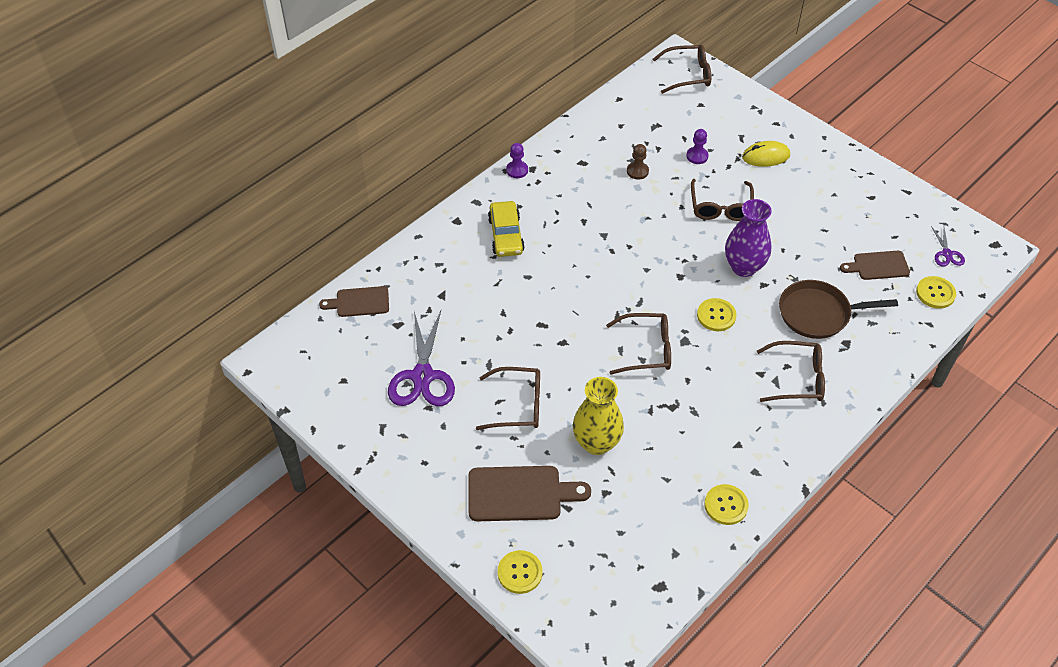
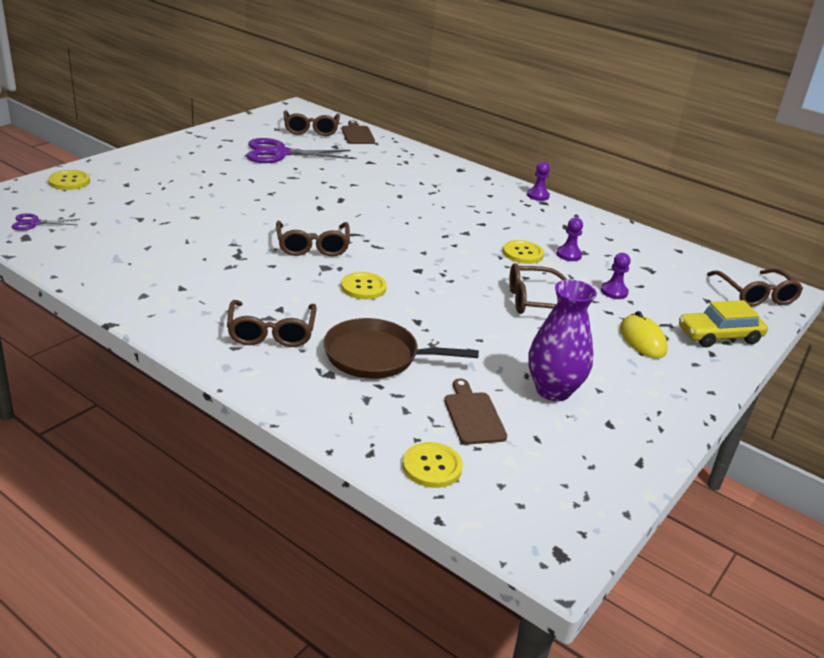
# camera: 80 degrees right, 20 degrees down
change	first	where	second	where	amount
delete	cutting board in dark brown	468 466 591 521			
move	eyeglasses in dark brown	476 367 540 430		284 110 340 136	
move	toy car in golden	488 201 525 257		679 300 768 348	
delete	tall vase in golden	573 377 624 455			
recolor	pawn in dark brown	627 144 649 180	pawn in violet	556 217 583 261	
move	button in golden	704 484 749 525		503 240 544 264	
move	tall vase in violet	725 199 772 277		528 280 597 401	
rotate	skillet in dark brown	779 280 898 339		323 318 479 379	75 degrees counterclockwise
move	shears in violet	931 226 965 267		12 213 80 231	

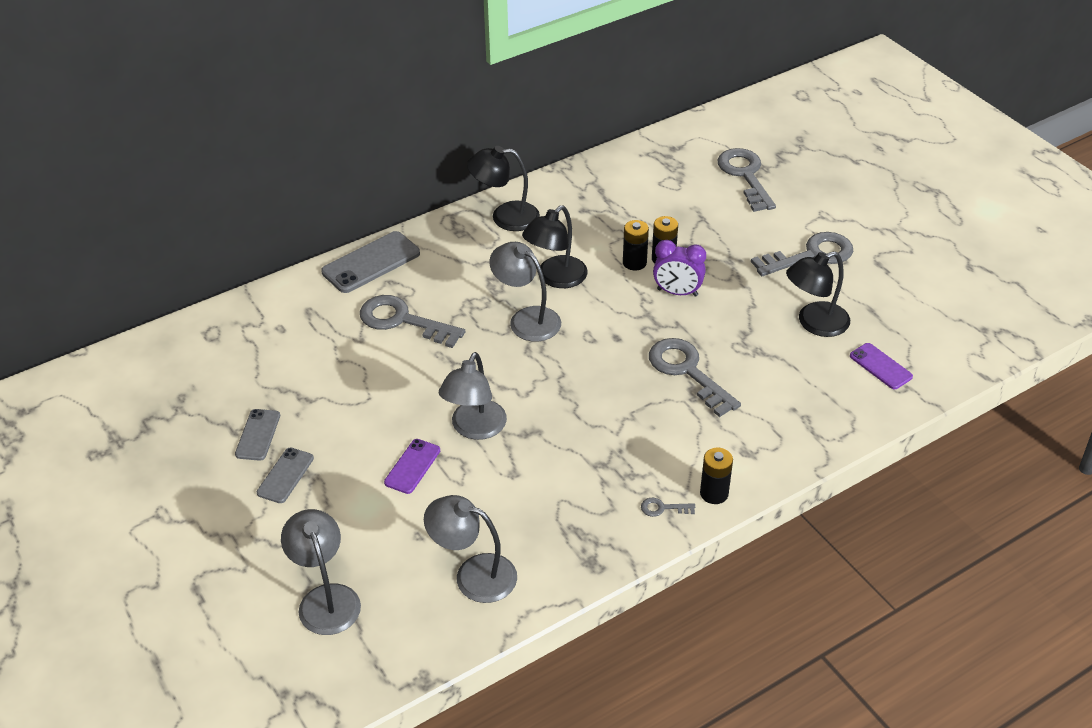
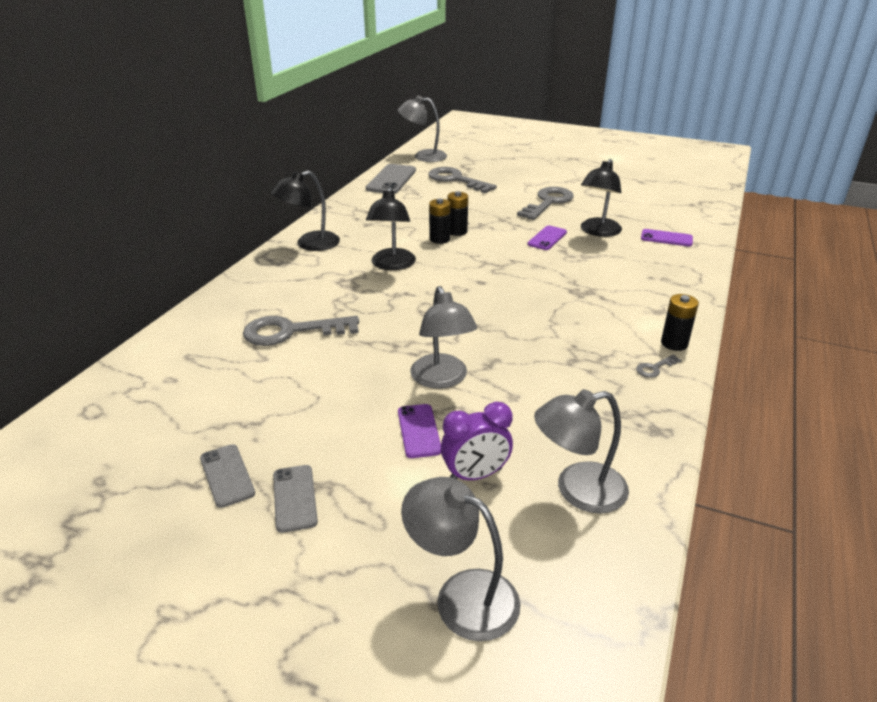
# camera: 35 degrees left, 10 degrees down
change	first	where	second	where	amount
move	phone in grey	321 231 420 293		366 164 416 194	
move	desk lamp in grey	489 242 561 342		398 95 447 162	
delete	key in grey	649 338 741 417			
move	alarm clock in violet	653 240 706 297		441 402 513 480	
insert			phone in violet	527 225 567 250	

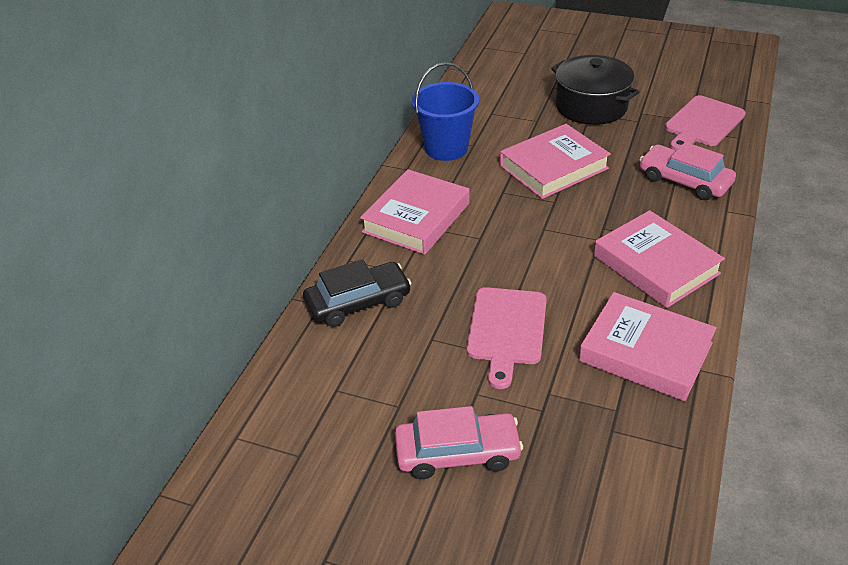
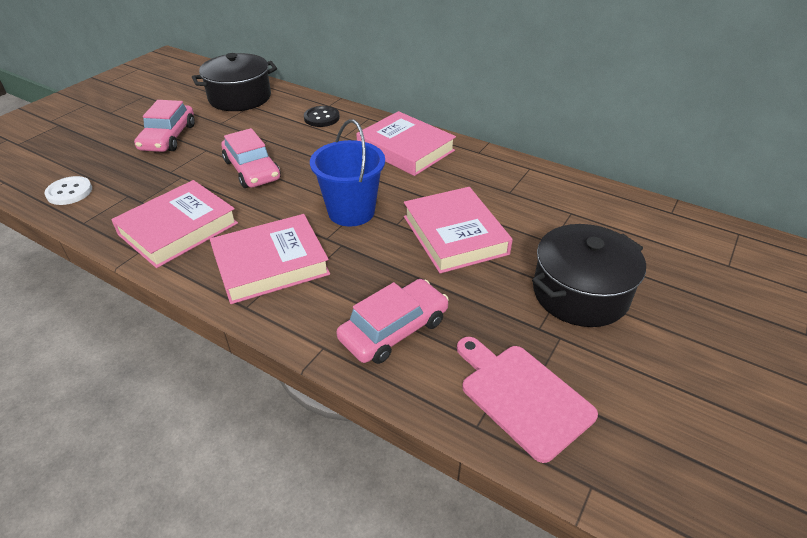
# camera: 100 degrees right, 0 degrees up
change	first	where	second	where	amount
replace	toy car in jet-black	303 259 412 327	button in jet-black	304 106 340 127	
move	bucket in cobalt	411 62 479 161		310 119 385 227	
replace	cutting board in pink	467 287 547 389	toy car in pink	221 128 281 188	
insert			button in snow-white	44 176 92 205	
insert			pot in jet-black	192 53 277 111	

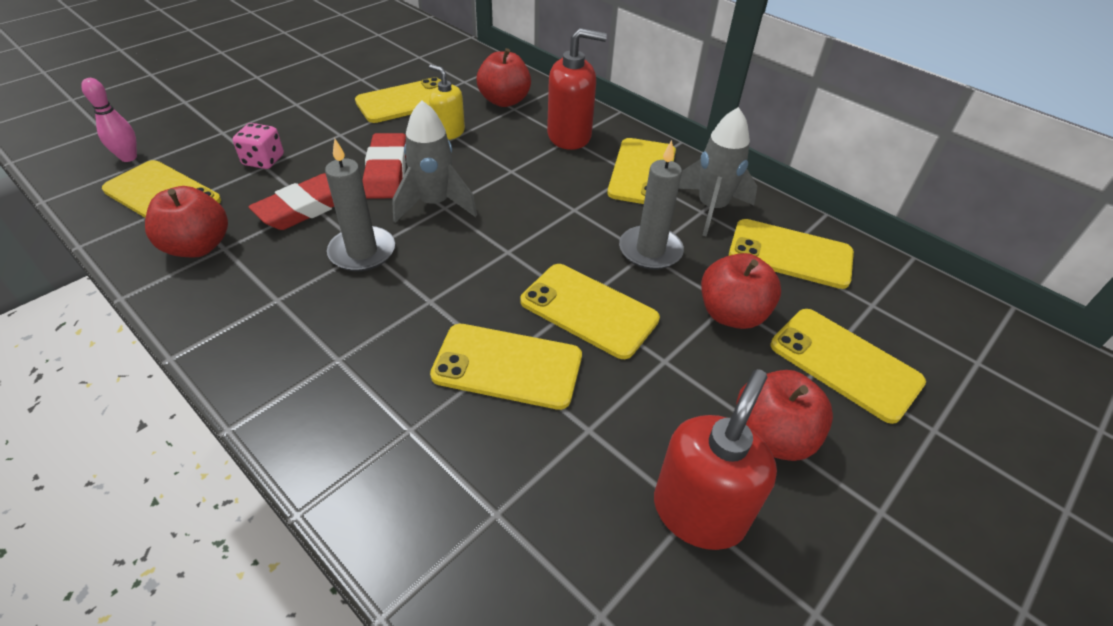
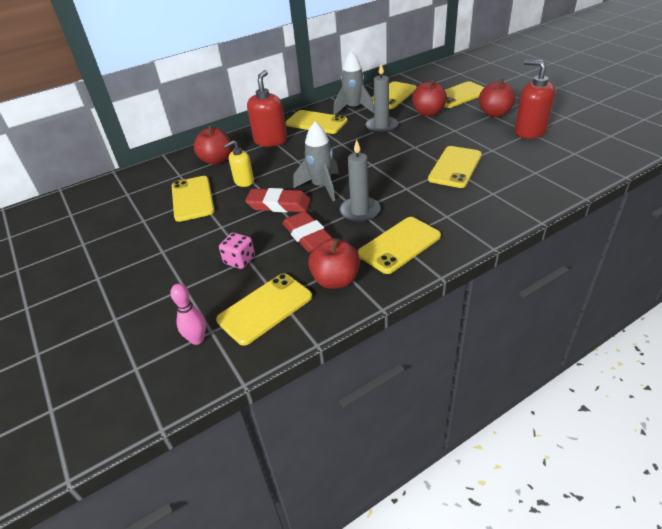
# camera: 70 degrees left, 5 degrees down
change	first	where	second	where	amount
move	phone in golden	520 264 660 359		357 217 441 274	

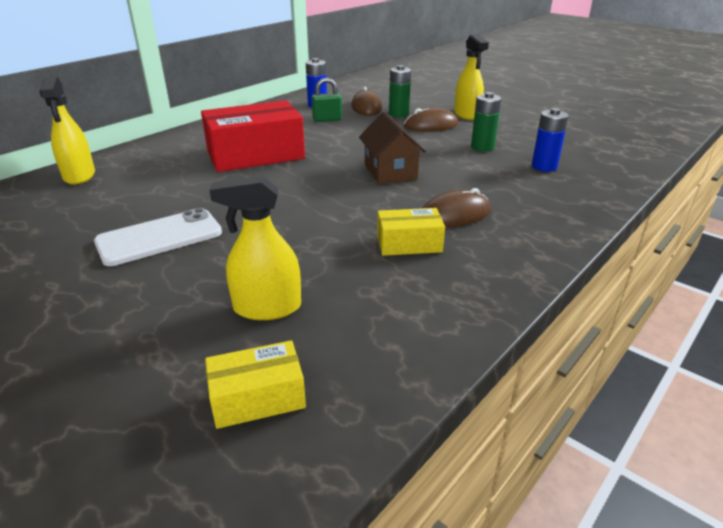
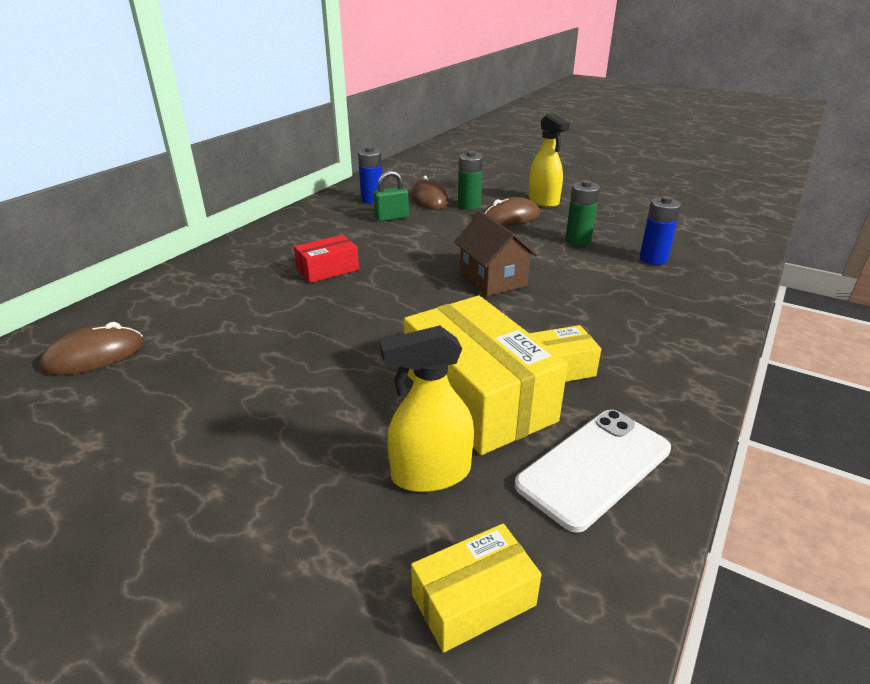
# camera: 10 degrees left, 0 degrees up
change	first	where	second	where	amount
delete	spray bottle in golden	39 76 95 185			
move	phone in snow-white	94 208 222 266		515 410 671 533	
resize	box in crimson	201 100 305 172		294 235 359 283	x0.52
move	PC mouse in dark brown	423 188 491 227		39 322 144 375	
insert			box in golden	404 296 568 455	

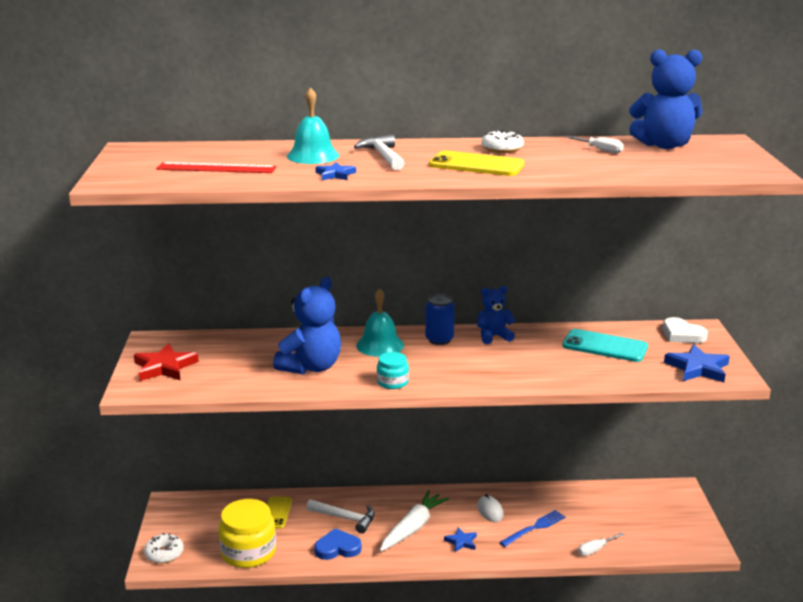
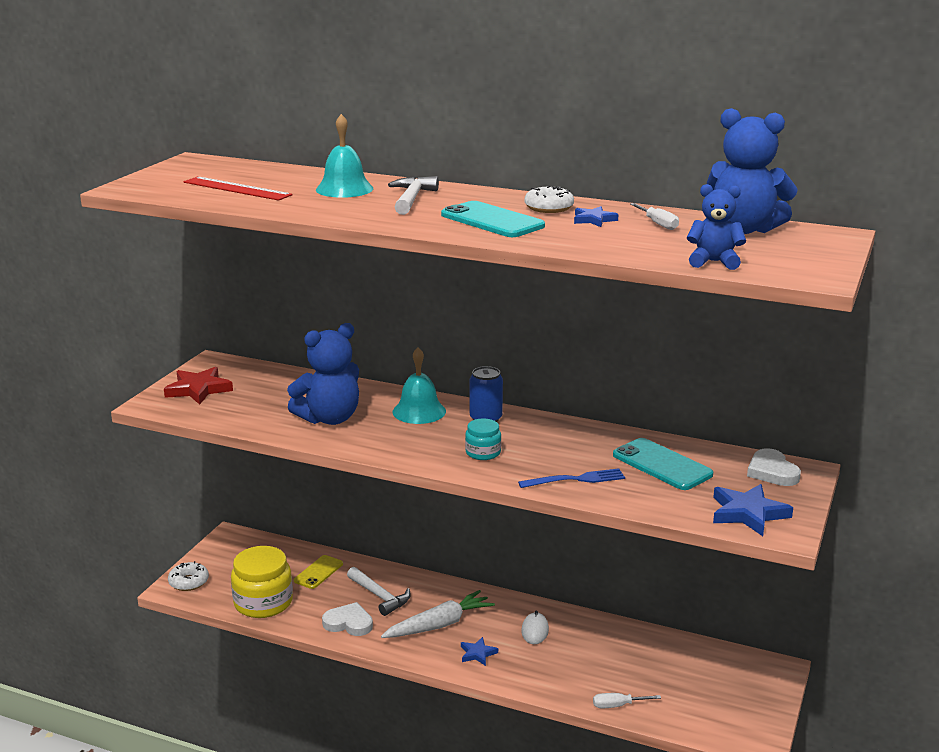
# camera: 25 degrees right, 0 degrees up
change	first	where	second	where	amount
recolor	heart shape in cobalt	314 528 361 560	heart shape in snow-white	322 602 373 636	
move	star shape in cobalt	315 162 356 180		574 206 618 227	
move	jar in aqua	377 352 409 389		465 418 501 460	
recolor	phone in golden	429 150 525 176	phone in aqua	441 201 545 237	
move	teddy in cobalt	477 286 515 344		687 184 746 270	
move	fork in cobalt	499 510 565 547		518 468 625 488	

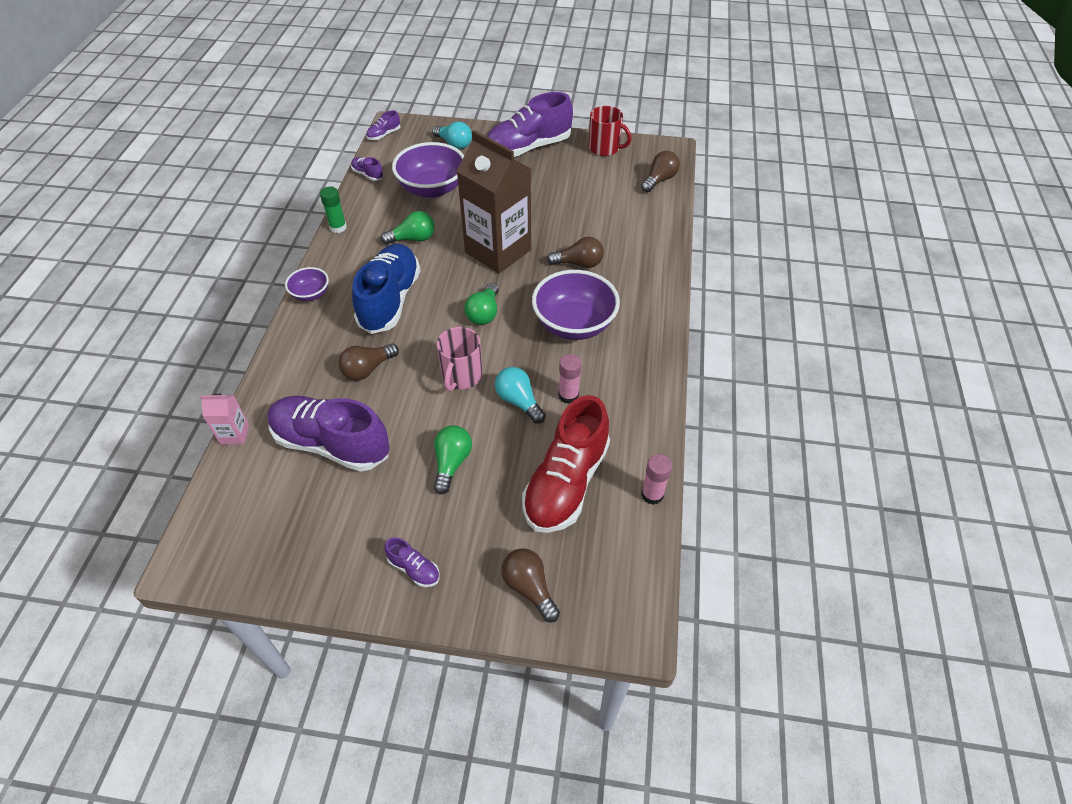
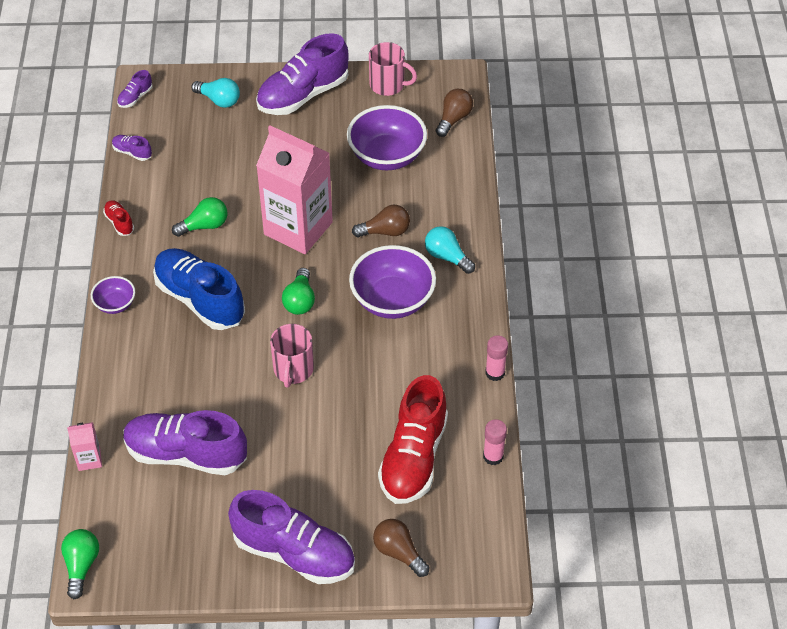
# camera: 10 degrees left, 0 degrees up
change	first	where	second	where	amount
replace	glue stick in green	320 187 347 233	lace-up shoe in crimson	103 200 134 236	
delete	light bulb in dark brown	338 343 399 381			
rotate	lace-up shoe in cobalt	352 244 421 334		153 248 245 330	45 degrees counterclockwise
resize	lace-up shoe in violet	385 537 439 587		228 490 355 584	x2.37
move	serving bowl in violet	392 142 464 198		347 105 427 170	
move	light bulb in green	434 426 472 494		61 529 99 599	
recolor	carton in dark brown	457 130 531 274	carton in pink	256 126 333 254	
move	light bulb in aqua	495 367 546 424		425 226 475 274	
move	glue stick in pink	558 354 582 404		485 335 508 381	
recolor	mug in crimson	588 106 632 156	mug in pink	369 42 417 96	

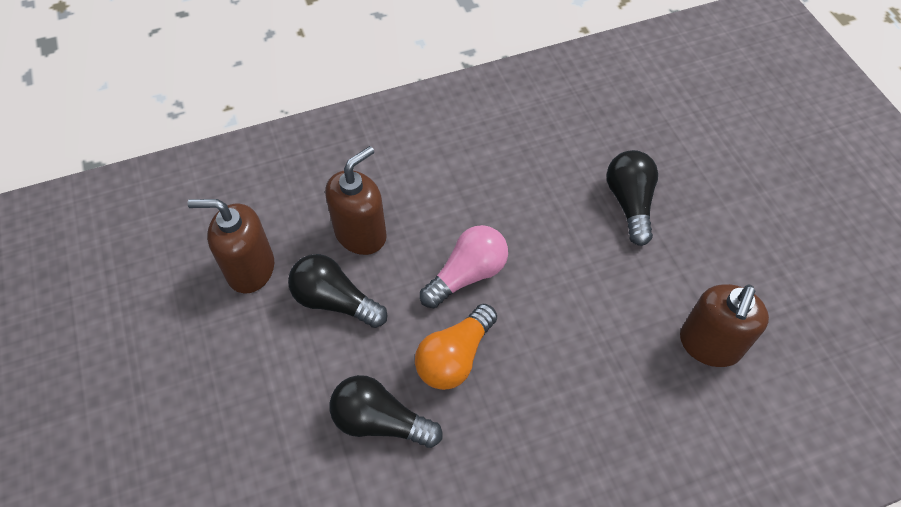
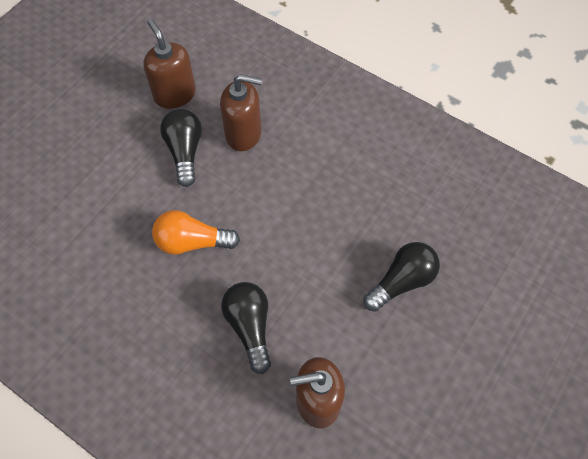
# camera: 55 degrees right, 5 degrees up
change	first	where	second	where	amount
move	light bulb in jet-black	330 375 443 448		221 282 271 374	
delete	light bulb in pink	420 225 508 308			

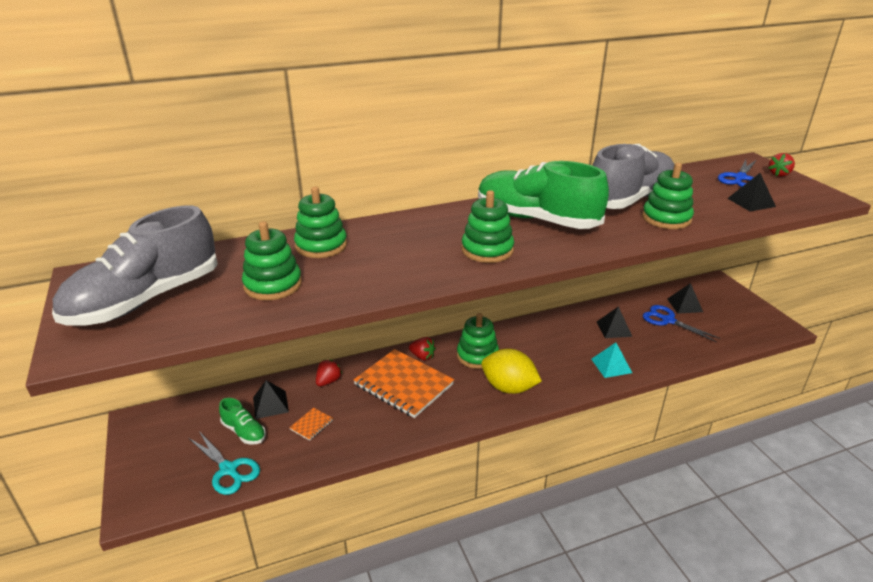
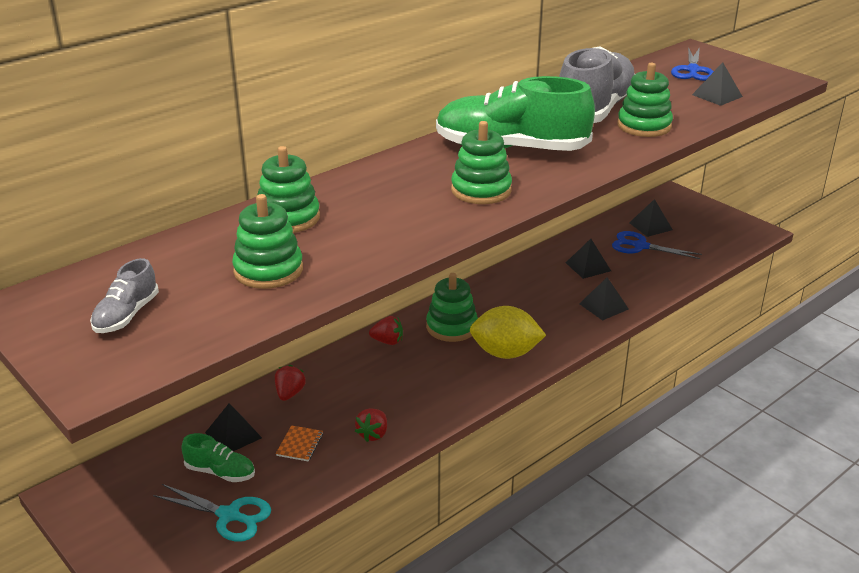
# camera: 20 degrees left, 0 degrees up
change	first	where	second	where	amount
resize	lace-up shoe in grey	52 206 218 326		90 258 159 333	x0.45
delete	notebook in bright orange	354 349 454 418			
recolor	pyramid in aqua	591 343 632 378	pyramid in jet-black	579 277 629 321	
move	strawberry in crimson	769 153 795 177		355 409 387 442	

